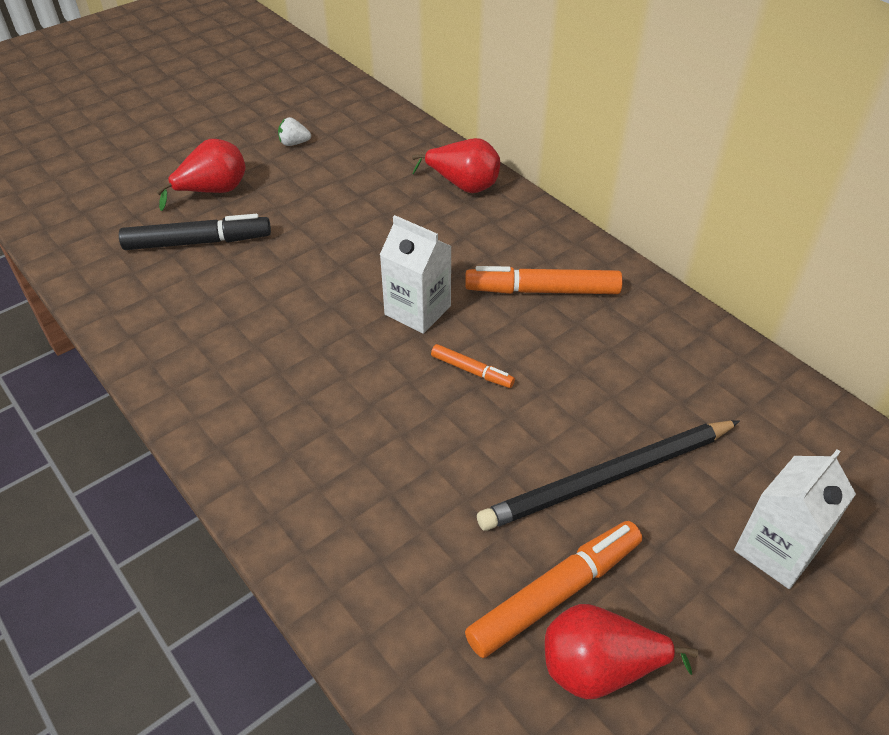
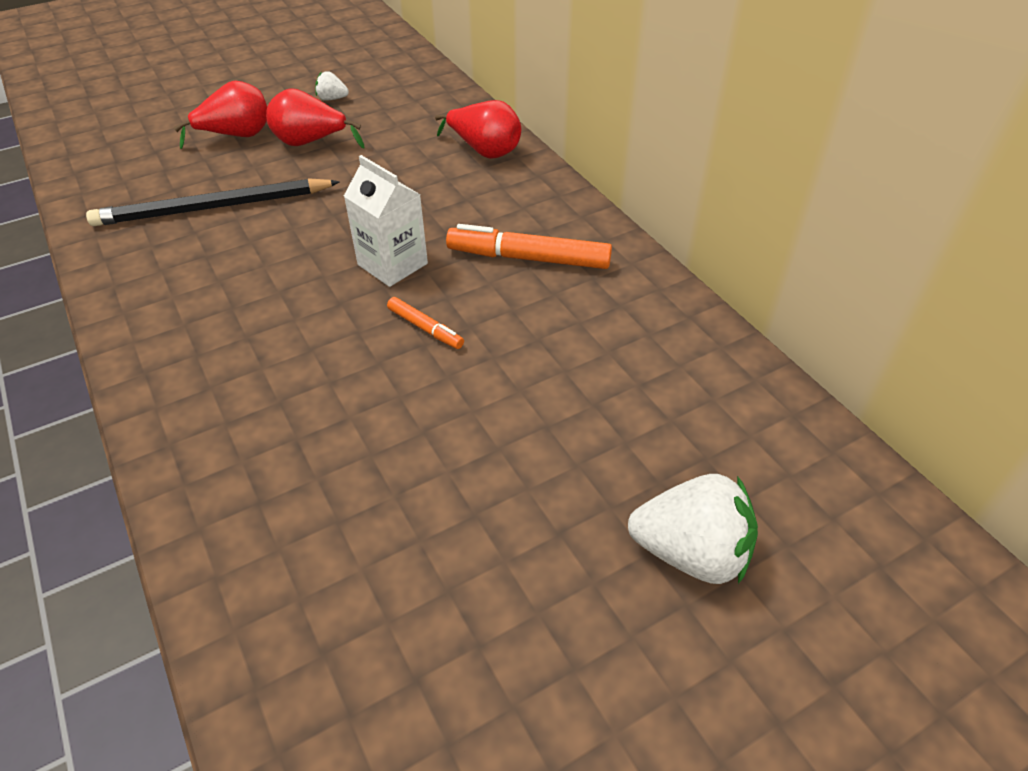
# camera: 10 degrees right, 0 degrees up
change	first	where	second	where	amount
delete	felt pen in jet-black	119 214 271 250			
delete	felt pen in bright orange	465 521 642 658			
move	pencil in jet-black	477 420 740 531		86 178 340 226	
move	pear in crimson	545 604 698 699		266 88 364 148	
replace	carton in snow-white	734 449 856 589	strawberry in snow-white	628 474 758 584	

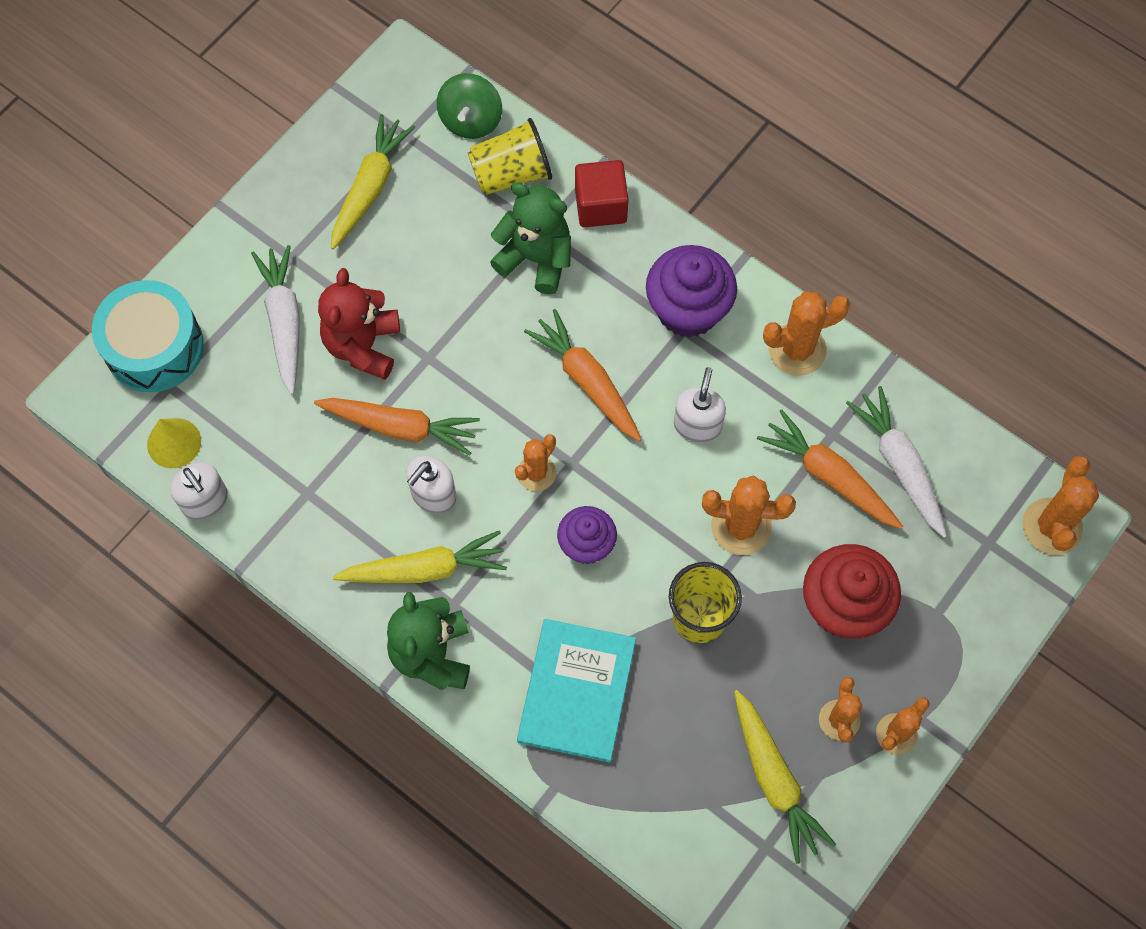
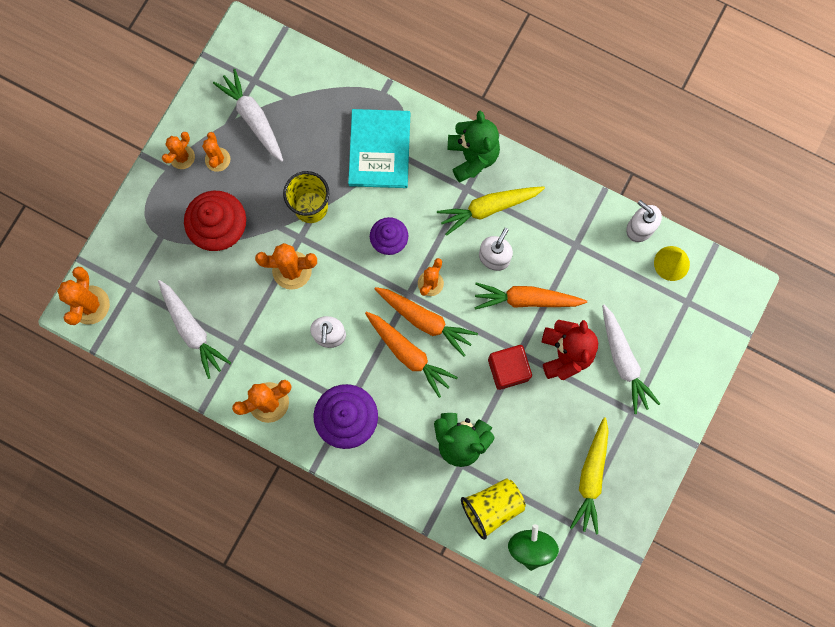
# camera: 170 degrees right, 10 degrees up
change	first	where	second	where	amount
delete	toy drum in aqua	92 280 204 393			
move	block in crimson	575 160 628 227		488 345 532 390	
recolor	carrot in golden	734 690 836 864	carrot in snow-white	213 69 283 162	
move	carrot in bright orange	757 409 903 529		375 287 478 357	

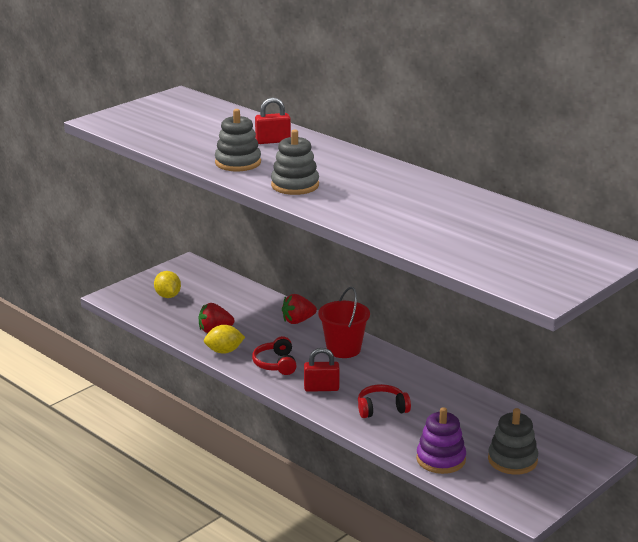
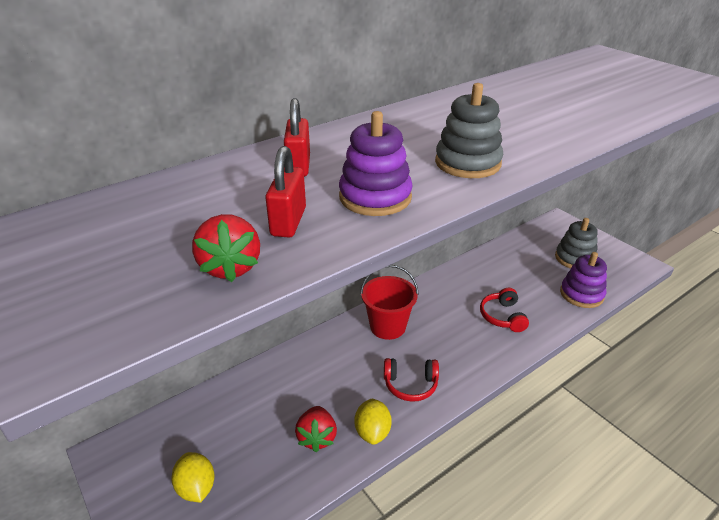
# camera: 80 degrees left, 10 degrees up
change	first	where	second	where	amount
rotate	lemon in golden	154 271 181 298		172 452 214 503	75 degrees clockwise
recolor	stacking toy in grey	215 109 261 171	stacking toy in violet	339 111 413 216	
move	strawberry in crimson	282 294 317 324		192 214 260 282	
move	padlock in crimson	304 348 340 392		265 146 306 237	

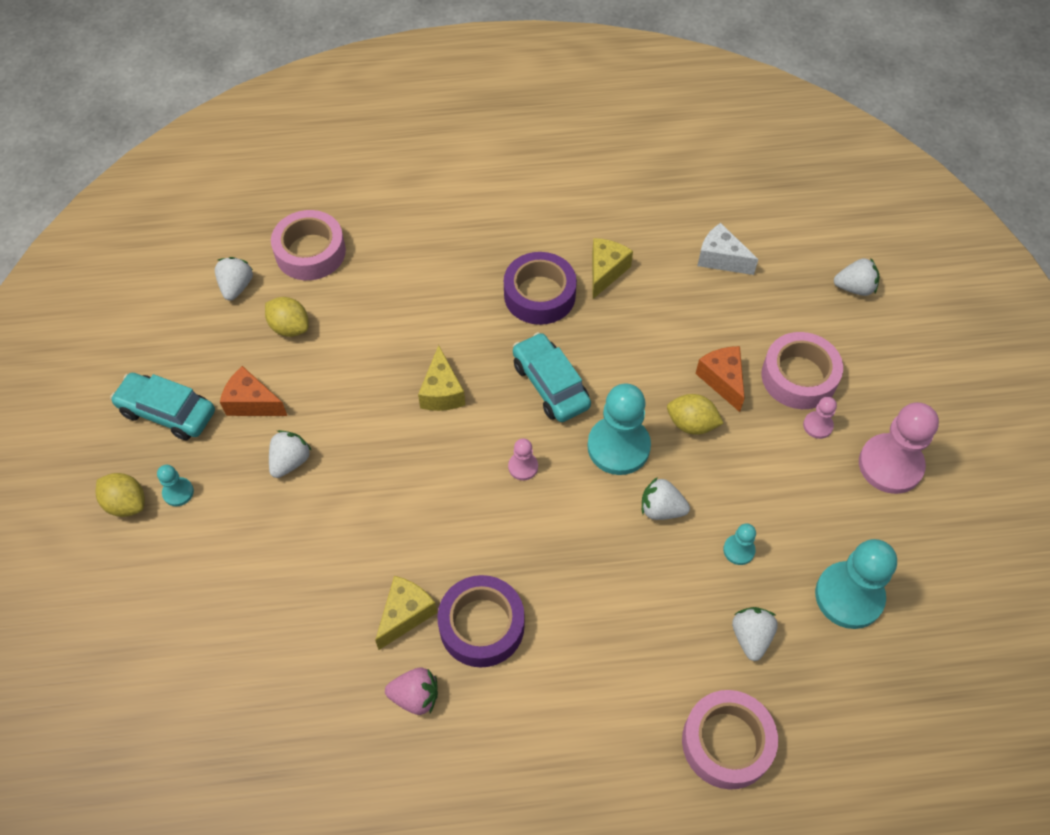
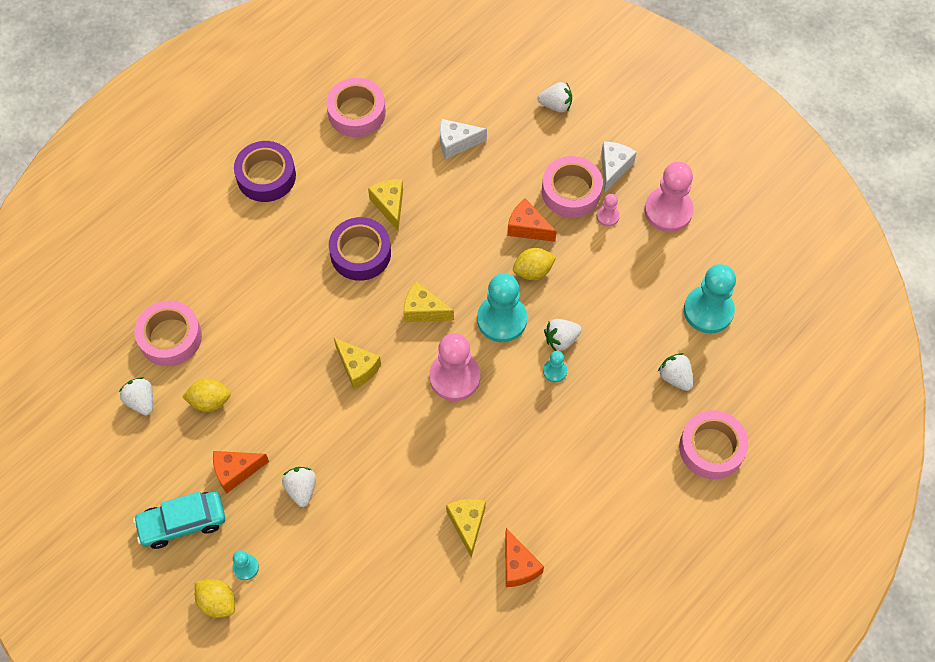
# camera: 40 degrees left, 5 degrees up
change	first	where	second	where	amount
rotate	lemon in golden	95 473 145 517		195 579 235 618	45 degrees clockwise
replace	strawberry in pink	385 667 438 715	piece of cheese in bright orange	505 528 544 587	
move	sticky tape in violet	437 575 525 668		234 141 296 202	
resize	pawn in pink	508 438 538 480		429 333 480 401	x2.11
replace	toy car in aqua	513 332 591 422	piece of cheese in golden	403 281 454 322	
move	pawn in aqua	723 523 756 565		543 351 567 382	
rotate	strawberry in snow-white	834 258 880 296		537 82 572 113	45 degrees clockwise
insert			sticky tape in pink	326 78 386 137	
insert			piece of cheese in snow-white	601 142 637 193	

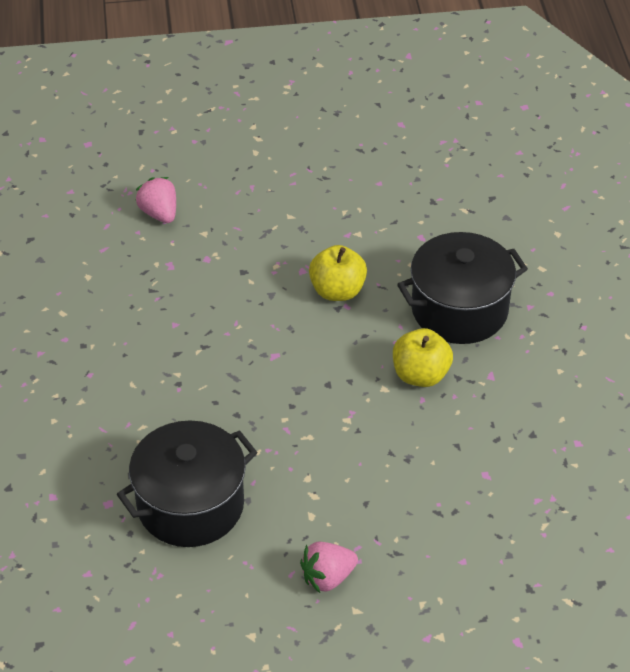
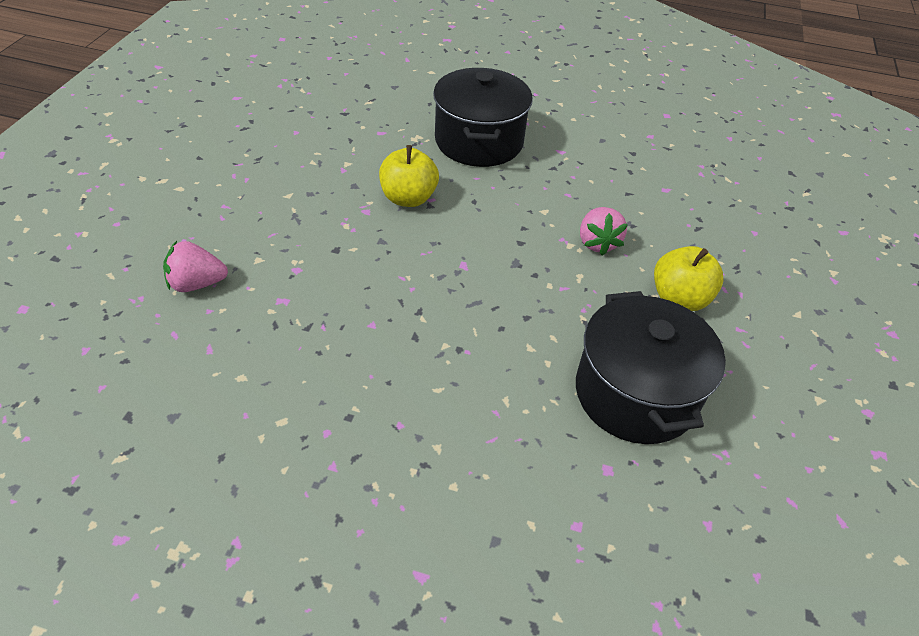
# camera: 70 degrees left, 0 degrees up
change	first	where	second	where	amount
move	strawberry in pink	300 542 358 593		580 207 628 256	
move	apple in golden	393 328 453 387		654 246 724 311	

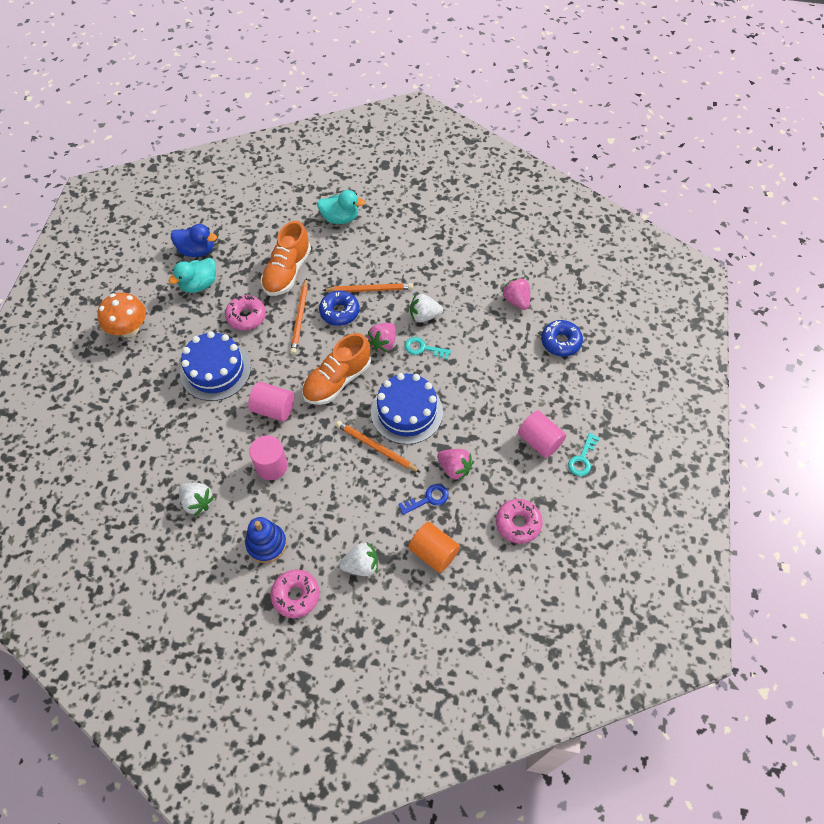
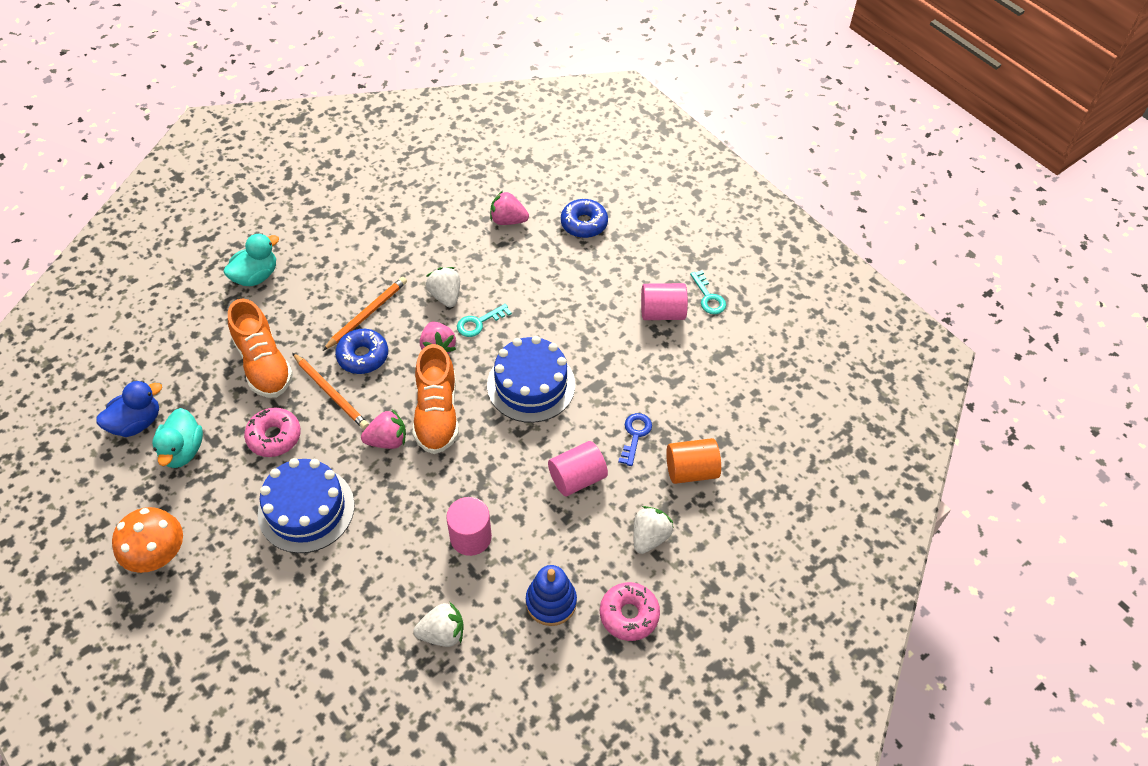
# camera: 50 degrees left, 5 degrees down
change	first	where	second	where	amount
move	solid cylinder in pink	248 382 294 421		548 441 608 496	
delete	pencil in bright orange	336 421 421 473			
rotate	strawberry in snow-white	410 294 443 323		426 267 460 307	120 degrees clockwise
move	strawberry in pink	437 449 473 481		361 409 406 449	
delete	donut in pink	496 499 543 544			

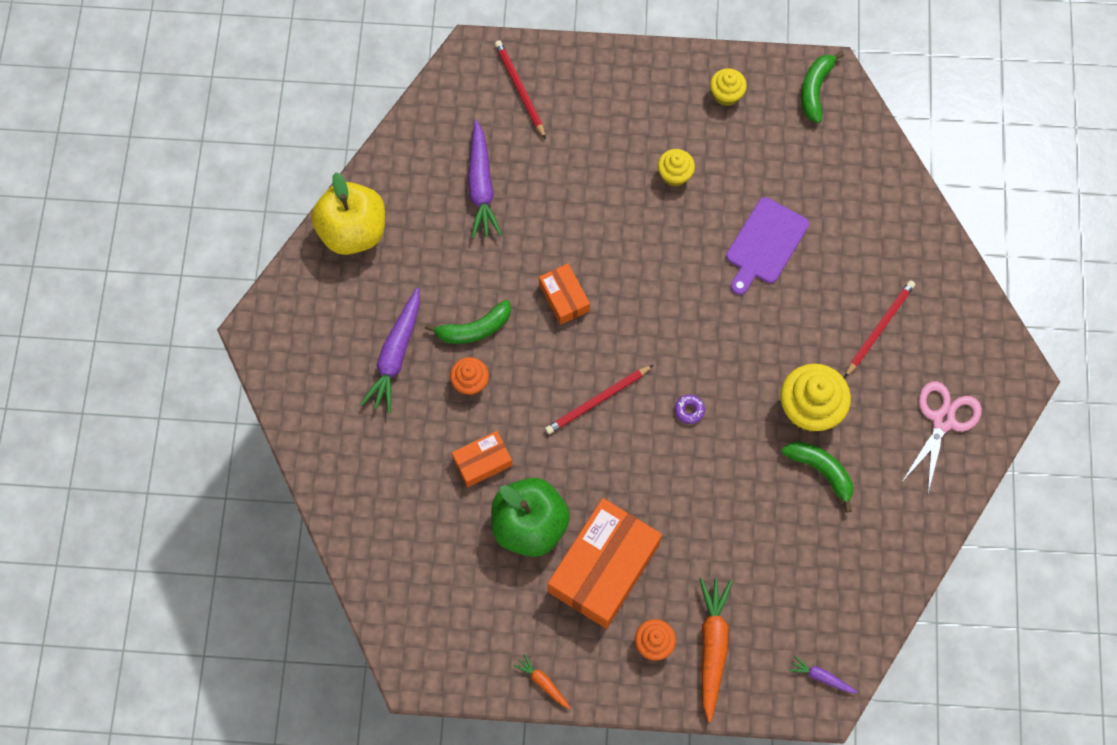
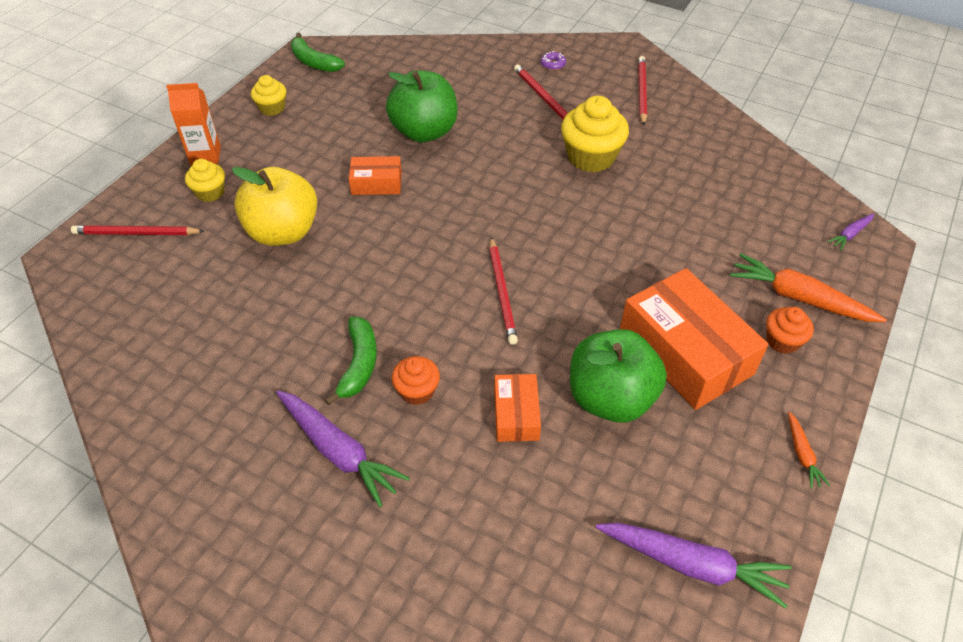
# camera: 65 degrees left, 20 degrees down
change	first	where	second	where	amount
move	apple in golden	311 172 385 255		232 167 318 246	
move	carrot in violet	468 120 502 238		596 523 792 609	
rotate	carrot in bright orange	513 654 571 709		788 412 830 489	75 degrees counterclockwise
move	box in bright orange	539 264 590 325		349 156 402 195	
move	cupcake in golden	658 149 695 186		185 159 225 202	
move	donut in violet	675 395 705 424		541 51 566 70	
replace	cutting board in violet	726 197 809 295	apple in green	386 70 458 142	
delete	banana in green	781 441 853 513			
replace	shears in pink	901 381 982 493	pencil in crimson	638 56 647 125	
insert			carton in bright orange	166 83 221 166	

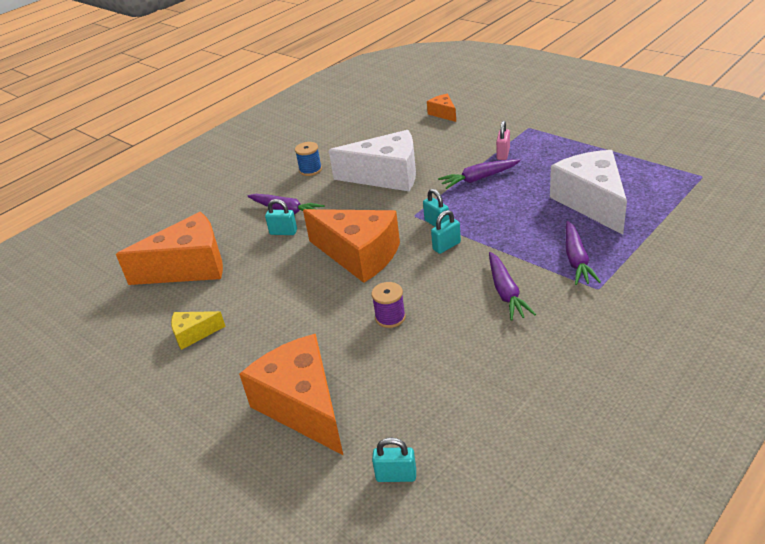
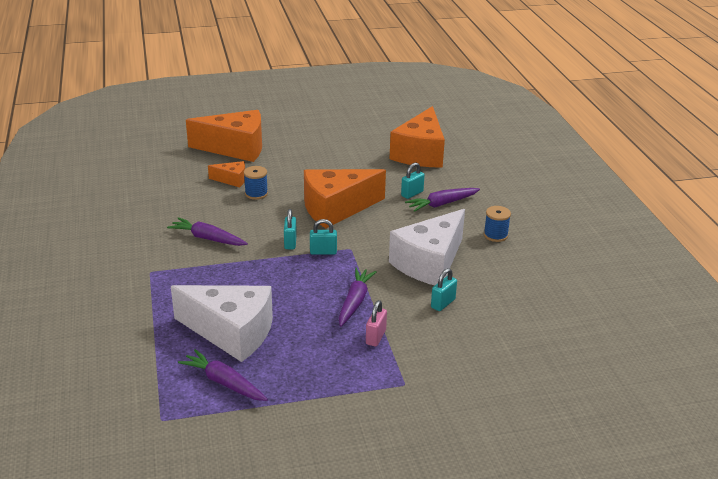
# camera: 120 degrees right, 5 degrees down
change	first	where	second	where	amount
delete	piece of cheese in golden	171 311 226 350			
recolor	spool in violet	371 282 406 328	spool in cobalt	244 166 268 200	
move	padlock in aqua	372 437 416 482		431 268 457 311	
move	piece of cheese in bright orange	427 94 456 122		208 161 245 188	
rotate	padlock in pink	496 121 510 160		366 300 387 346	60 degrees clockwise
move	carrot in violet	566 221 601 285		178 349 268 401	

